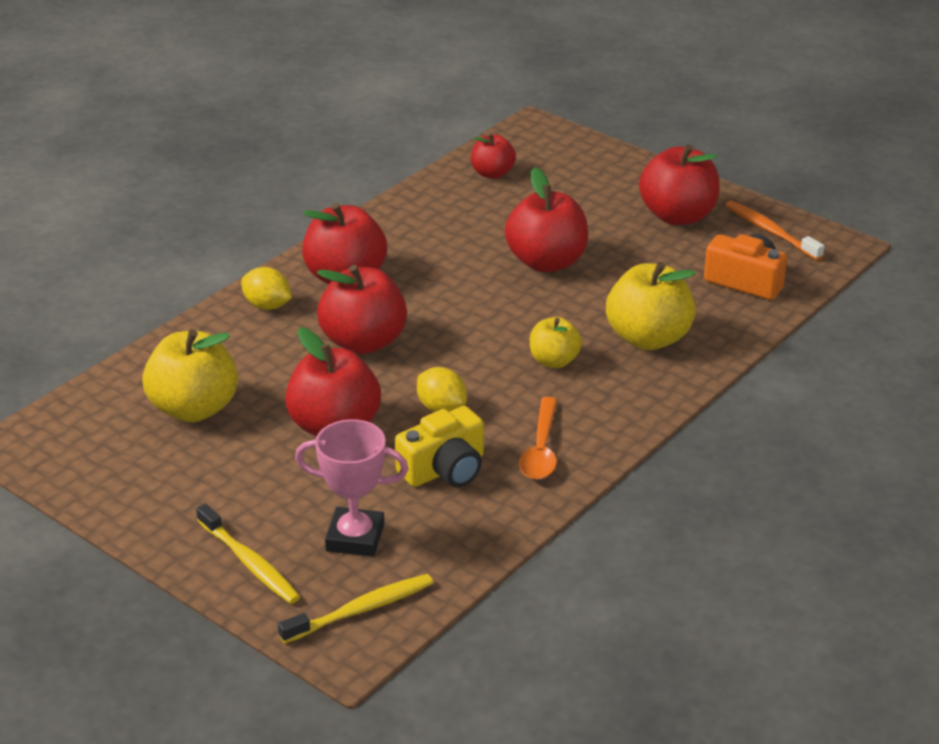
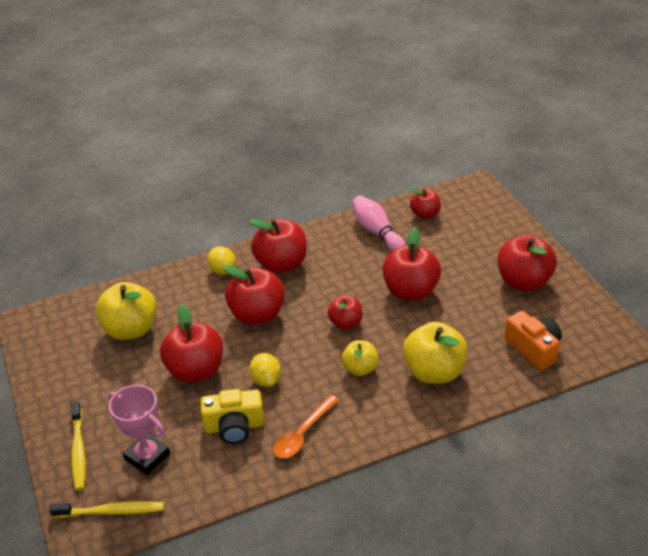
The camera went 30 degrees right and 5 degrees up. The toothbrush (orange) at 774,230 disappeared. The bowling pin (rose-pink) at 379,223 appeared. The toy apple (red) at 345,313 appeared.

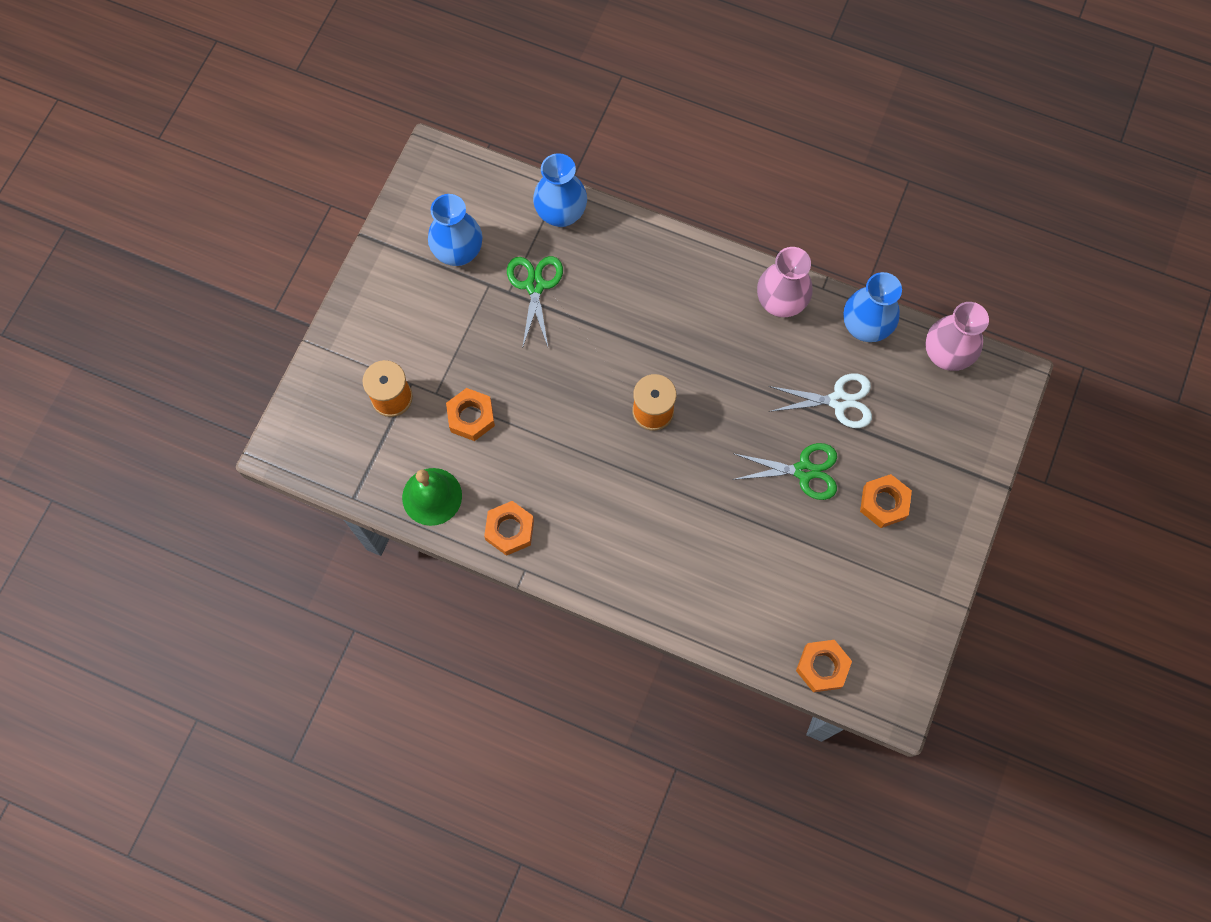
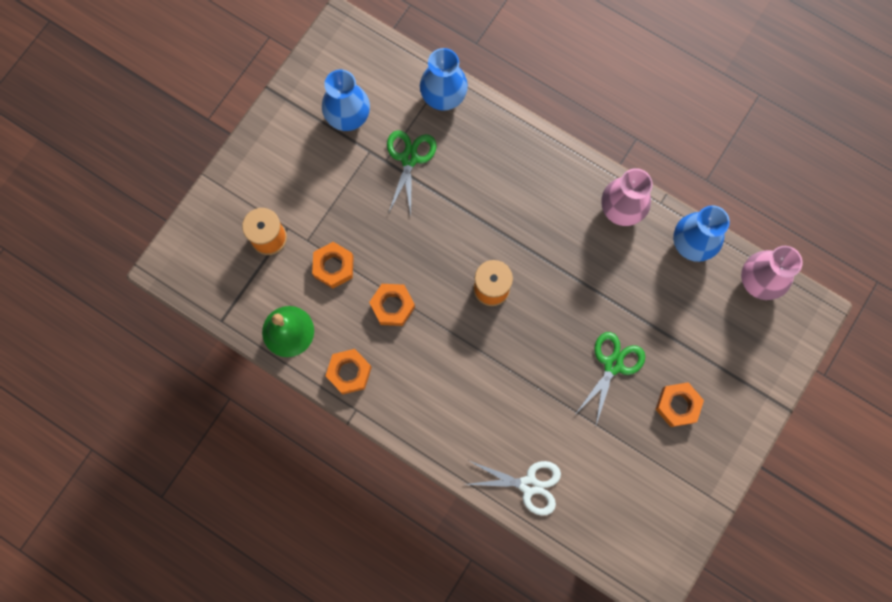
The camera went 10 degrees right and 5 degrees up. The scissors (snow-white) moved from 820,400 to 513,488. The scissors (green) at 784,471 turned 75 degrees counterclockwise. The hexagon nut (orange) moved from 824,666 to 392,305.

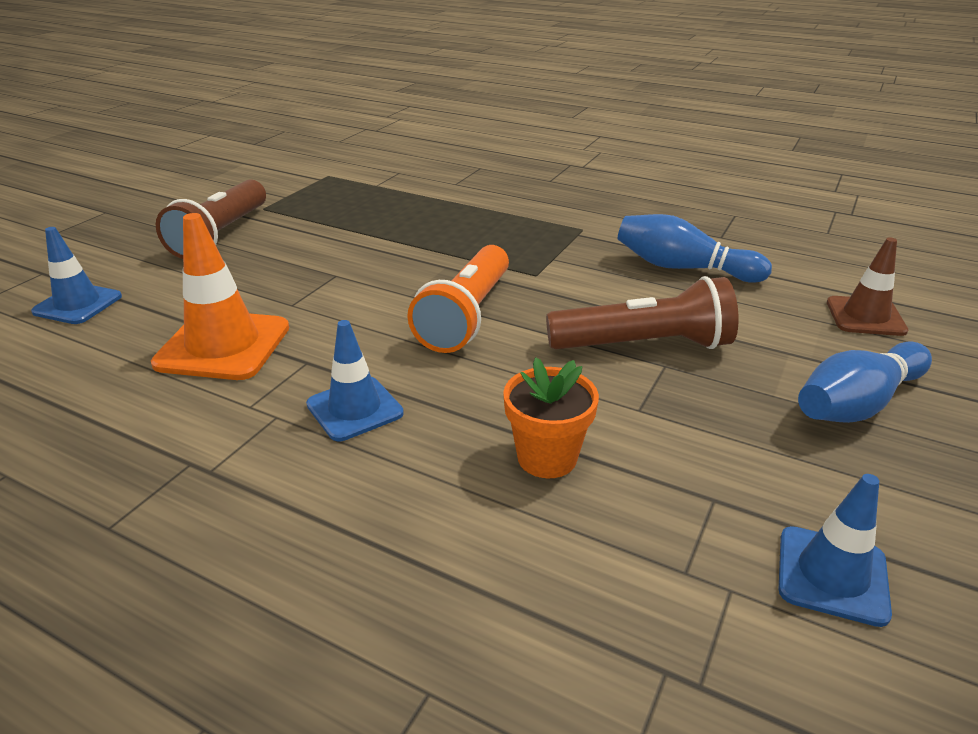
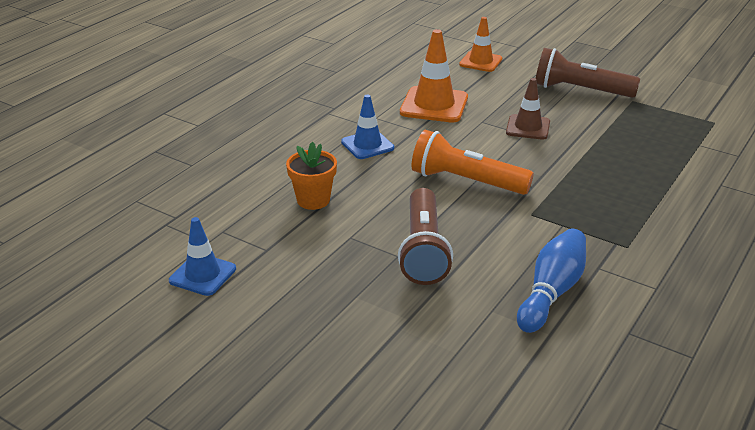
The camera went 95 degrees right and 0 degrees up. The traffic cone (cobalt) at 76,275 became the traffic cone (orange) at 481,44. The traffic cone (russet) moved from 867,286 to 528,109. The bowling pin (cobalt) at 865,382 disappeared.

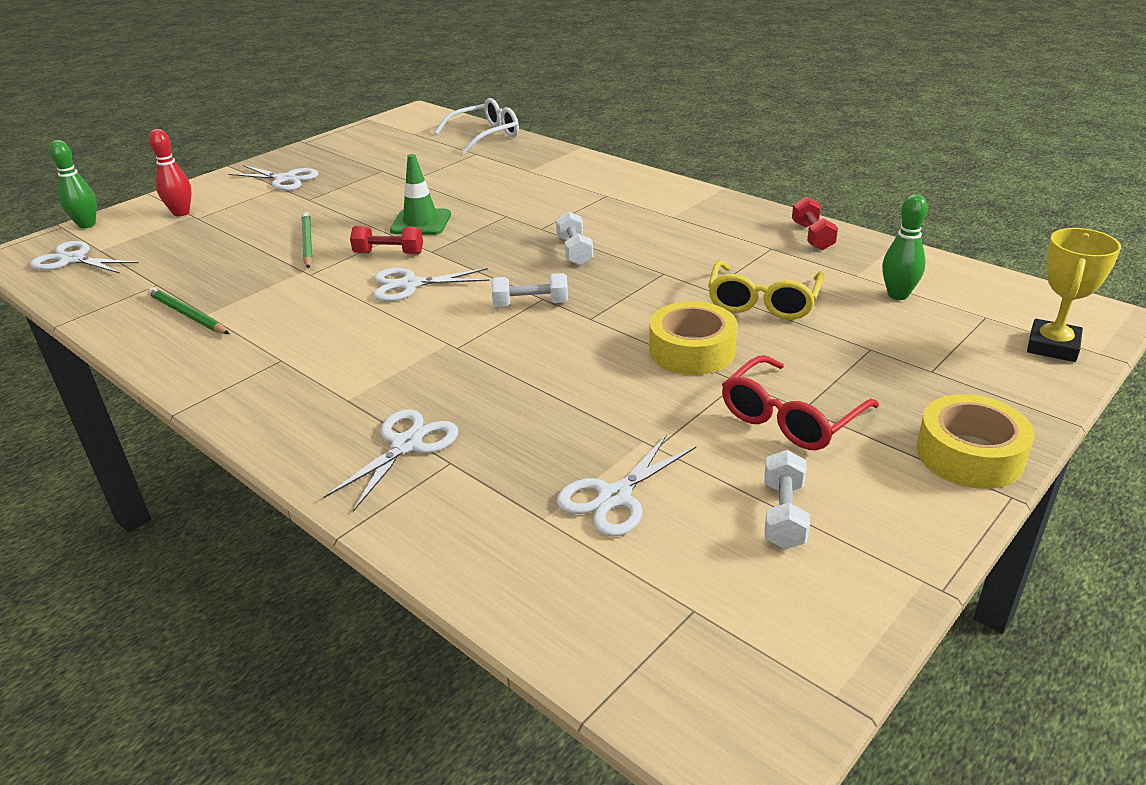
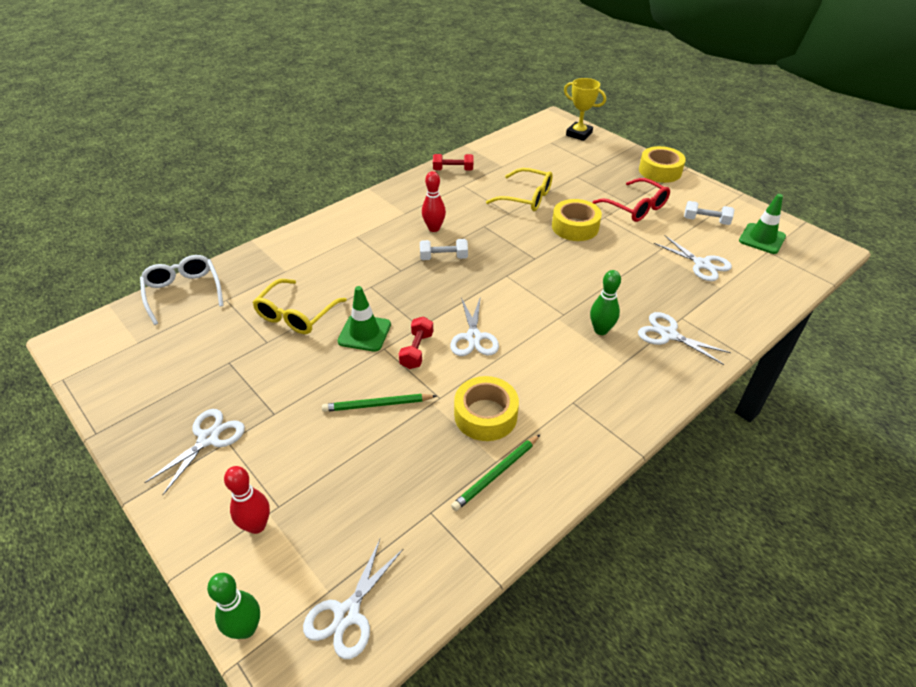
The camera went 85 degrees left and 10 degrees up. The bowling pin (green) moved from 905,247 to 605,302. The free weight (snow-white) at 529,290 disappeared. The bowling pin (red) at 434,201 appeared. The traffic cone (green) at 762,224 appeared. The spectacles (yellow) at 299,306 appeared. The tape (yellow) at 486,408 appeared.

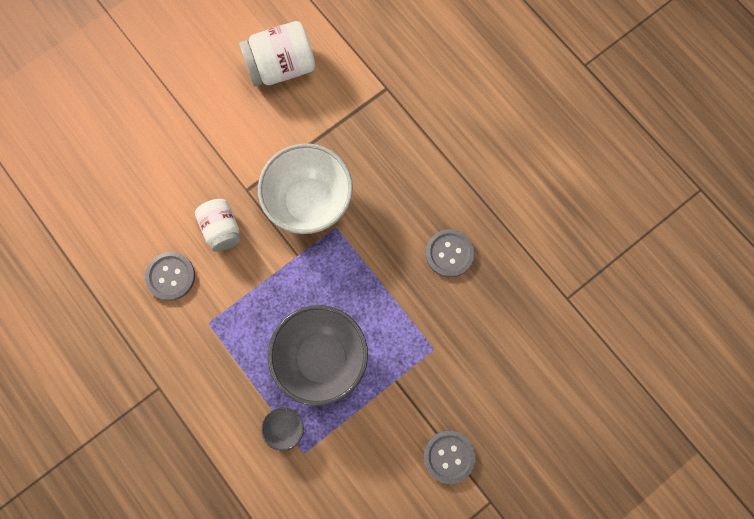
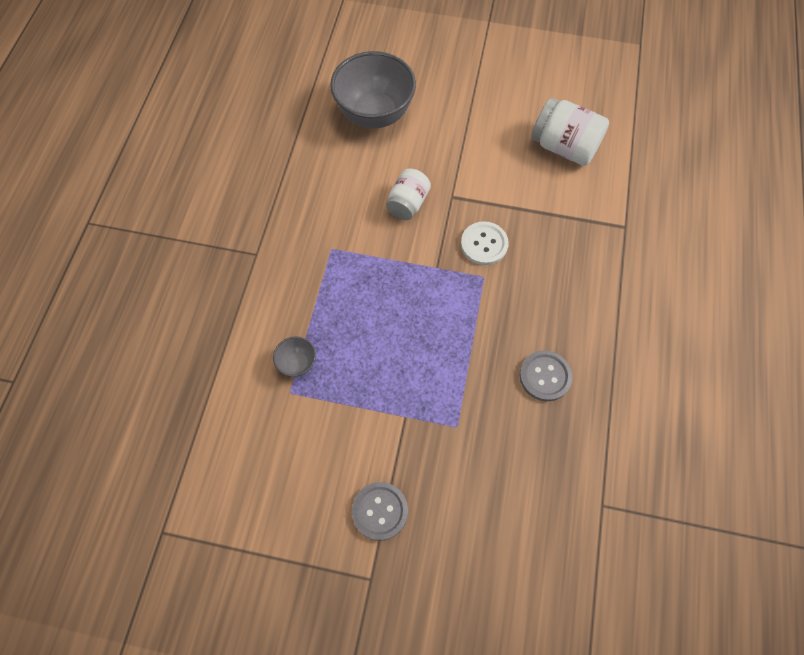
The camera went 50 degrees right and 10 degrees down. The deep dish (snow-white) at 305,188 was replaced by the shirt button (snow-white) at 485,243. The shirt button (ash-grey) at 170,276 disappeared. The deep dish (ash-grey) moved from 318,355 to 373,90.

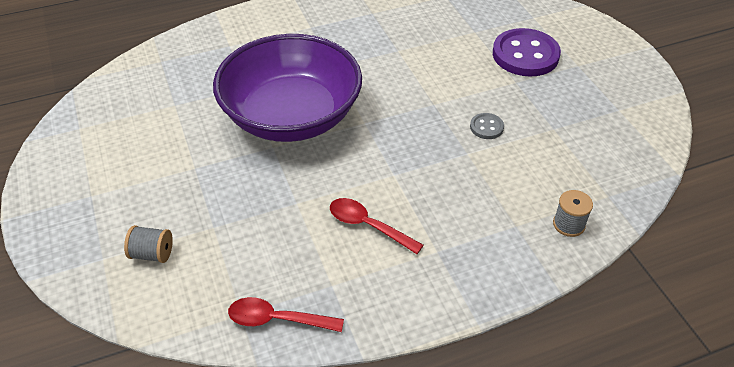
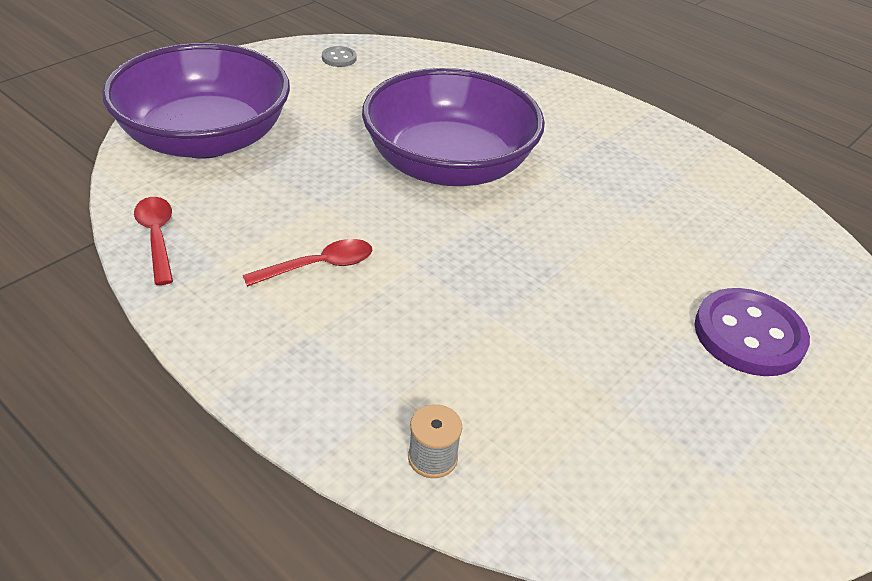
The camera went 60 degrees right and 5 degrees down. The shirt button (ash-grey) moved from 487,126 to 339,56. The spoon (red) at 377,226 turned 60 degrees clockwise. The reel of thread (ash-grey) at 148,244 was replaced by the deep dish (purple) at 196,101.

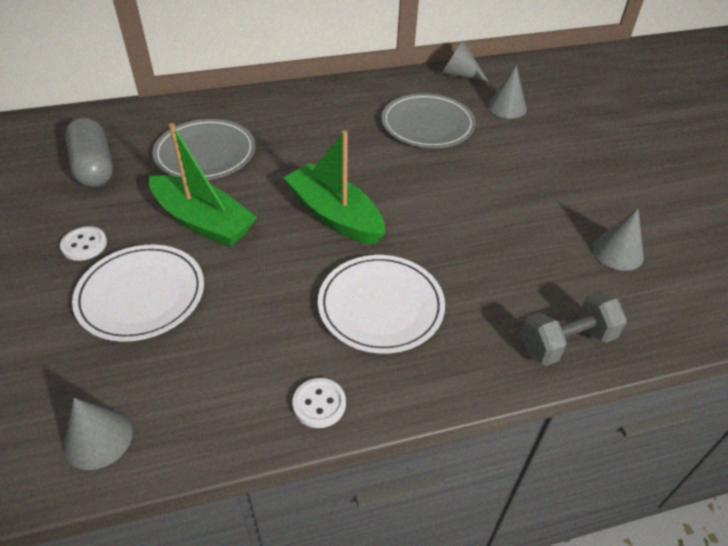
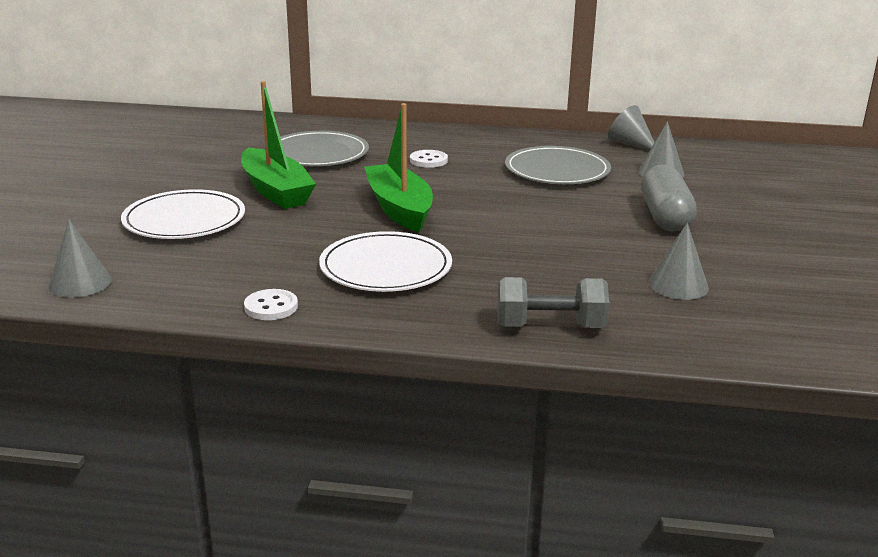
The camera went 25 degrees right and 20 degrees down. The capsule (ash-grey) moved from 89,152 to 669,198. The shirt button (snow-white) moved from 83,243 to 429,159.

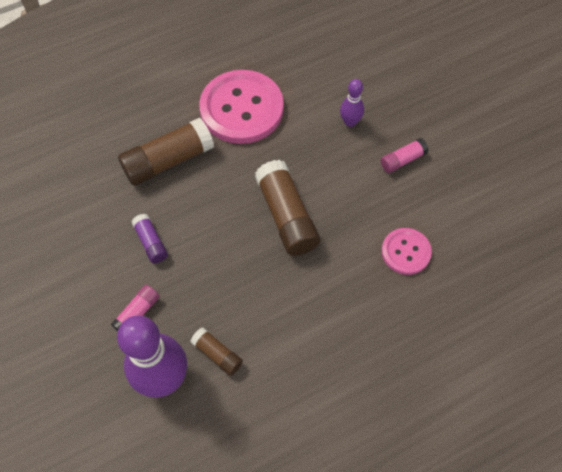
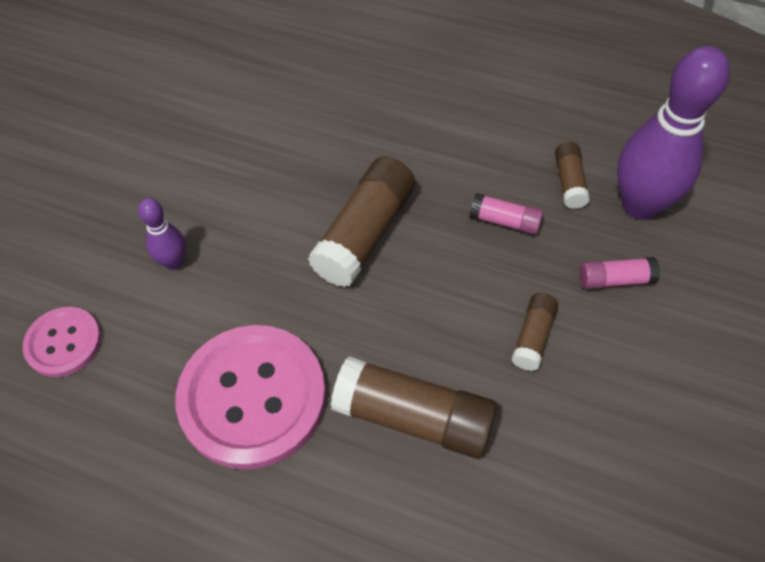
The camera went 130 degrees left and 5 degrees down. The glue stick (rose-pink) moved from 404,155 to 506,214. The glue stick (purple) at 150,238 became the glue stick (russet) at 534,332. The shirt button (rose-pink) moved from 407,251 to 62,342.

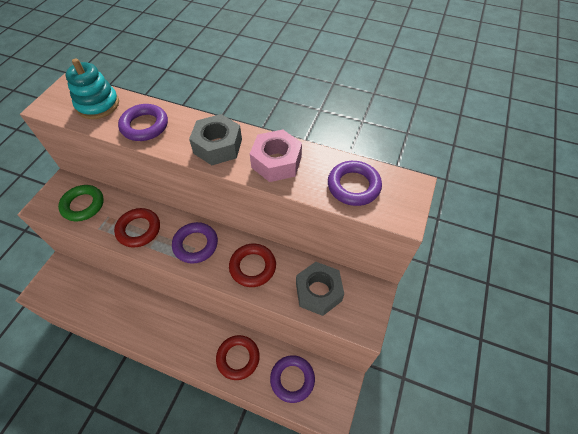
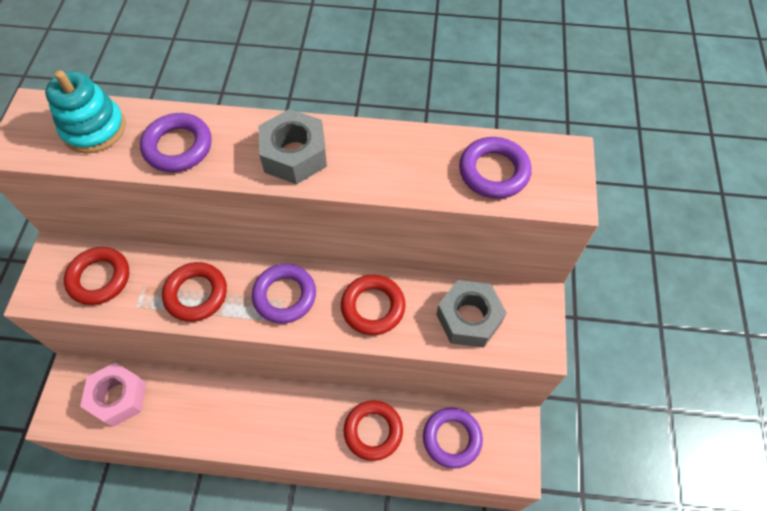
The camera went 15 degrees left and 5 degrees up. The hexagon nut (rose-pink) moved from 276,156 to 113,394. The ring (green) at 81,203 became the ring (red) at 96,276.

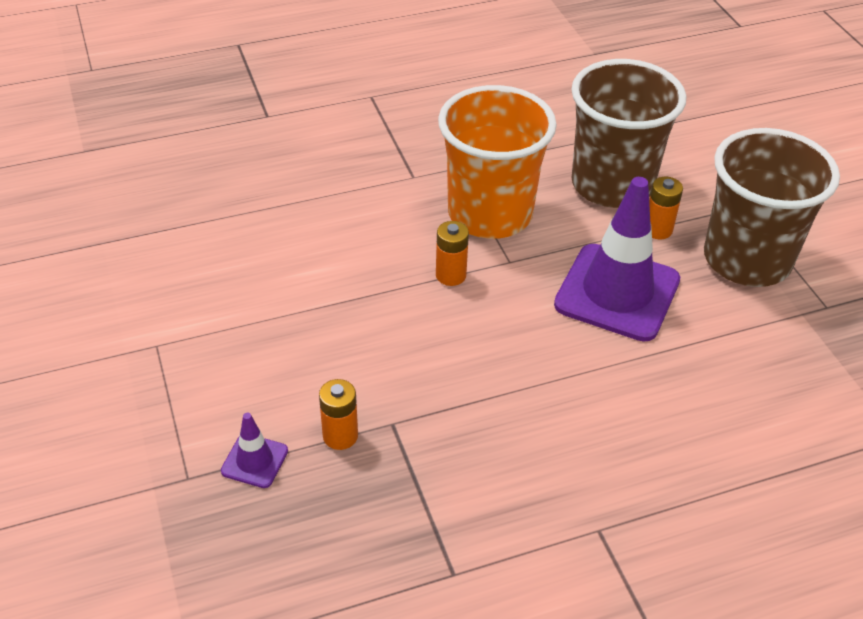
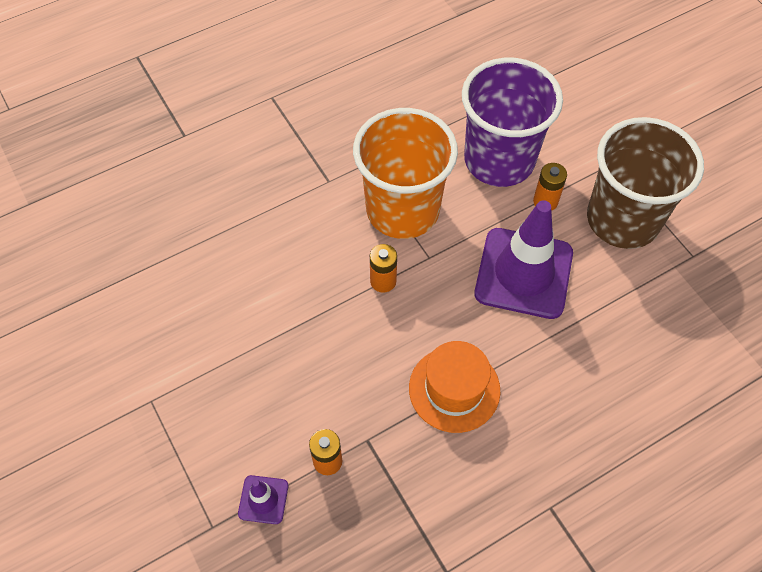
The camera went 10 degrees left and 15 degrees up. The cup (russet) at 628,133 became the cup (purple) at 512,122. The hat (orange) at 454,387 appeared.

